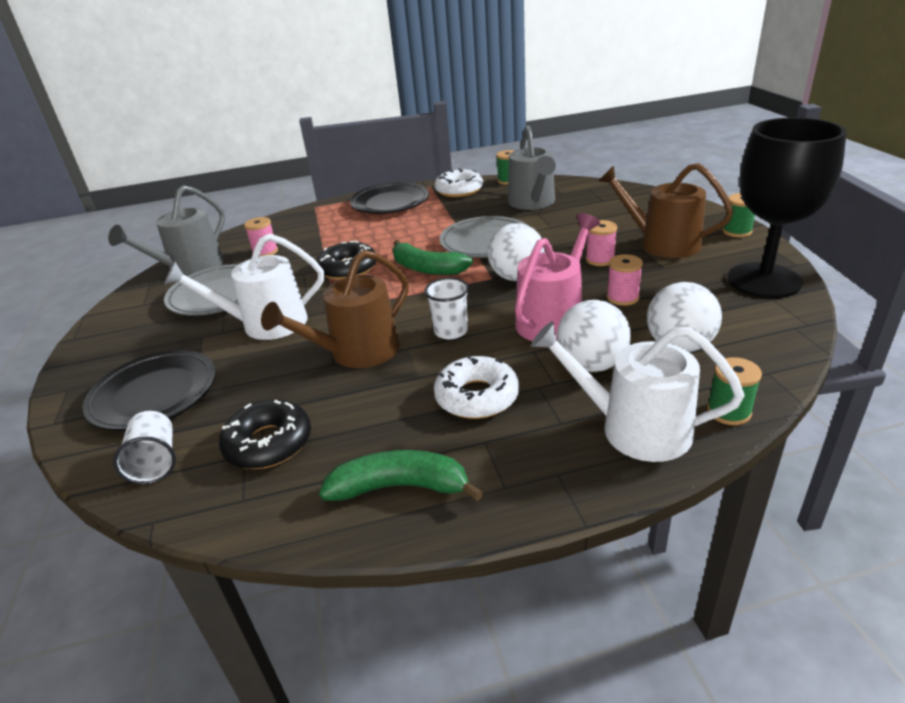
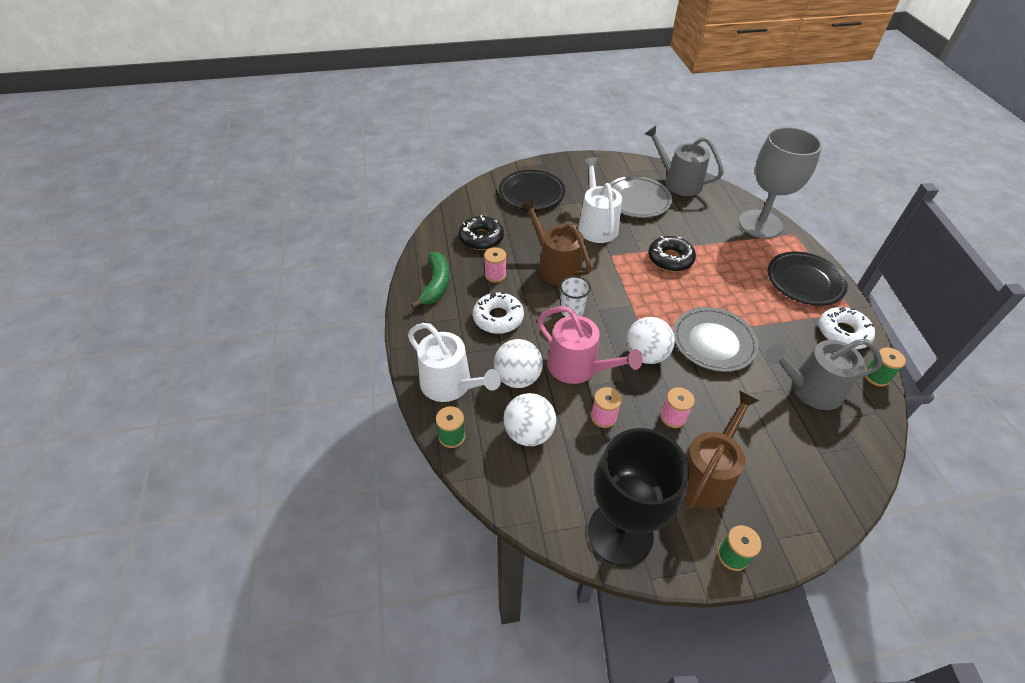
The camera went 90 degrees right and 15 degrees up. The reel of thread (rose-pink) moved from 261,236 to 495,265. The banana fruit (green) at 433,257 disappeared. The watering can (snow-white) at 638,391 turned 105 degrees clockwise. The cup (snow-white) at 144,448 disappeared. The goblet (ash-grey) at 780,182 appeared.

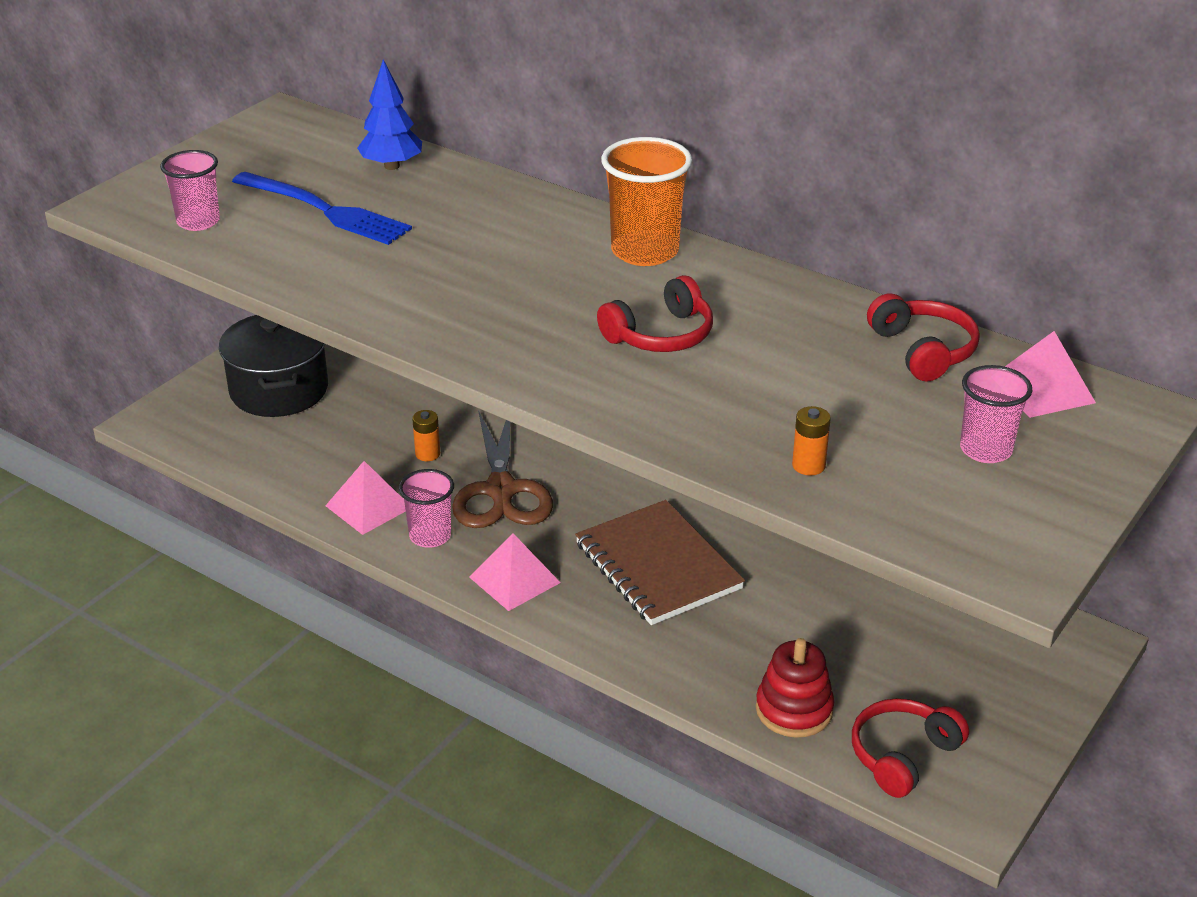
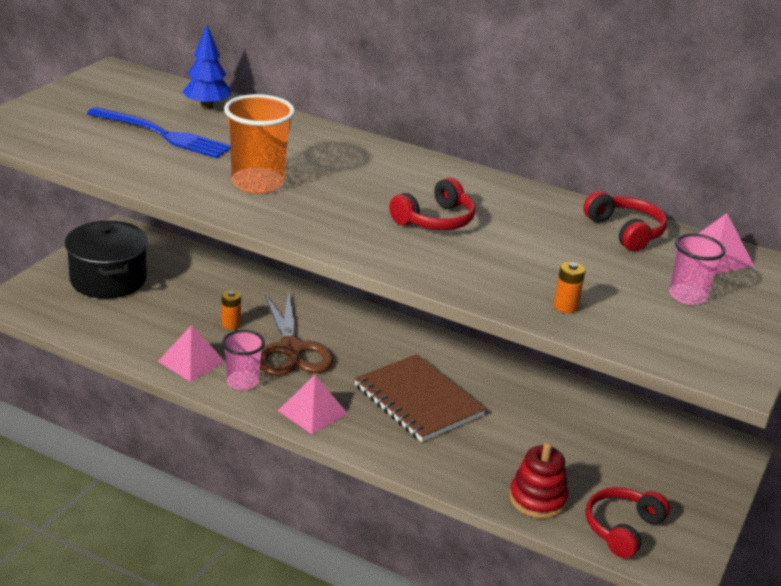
The camera went 10 degrees left and 5 degrees down. The cup (orange) moved from 646,201 to 259,144. The cup (rose-pink) at 190,190 disappeared.

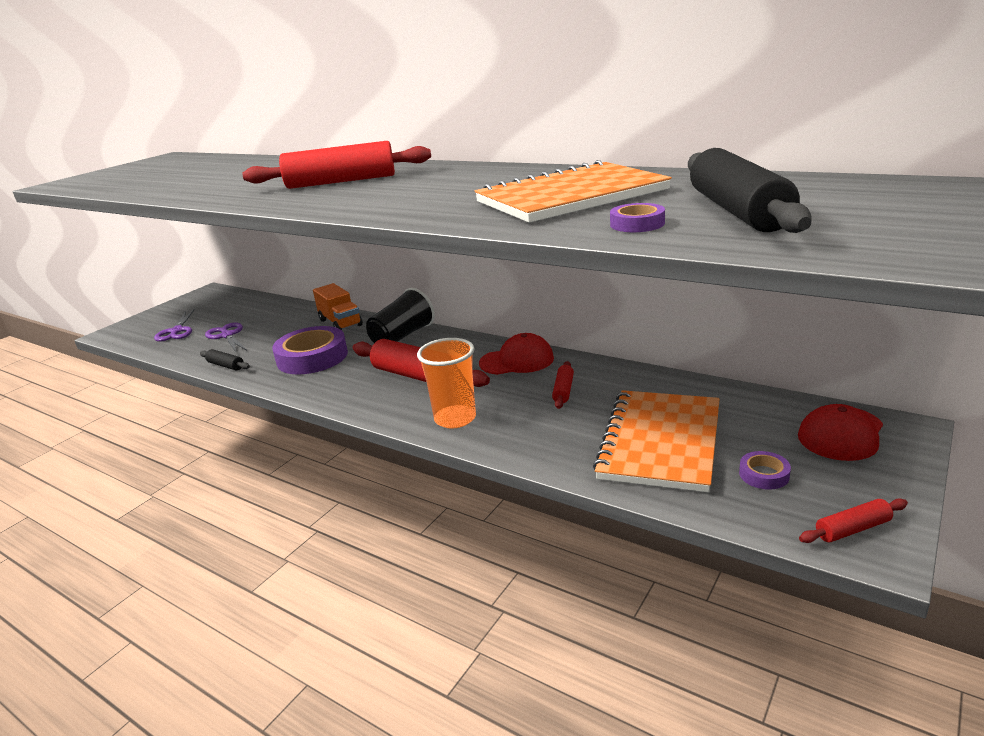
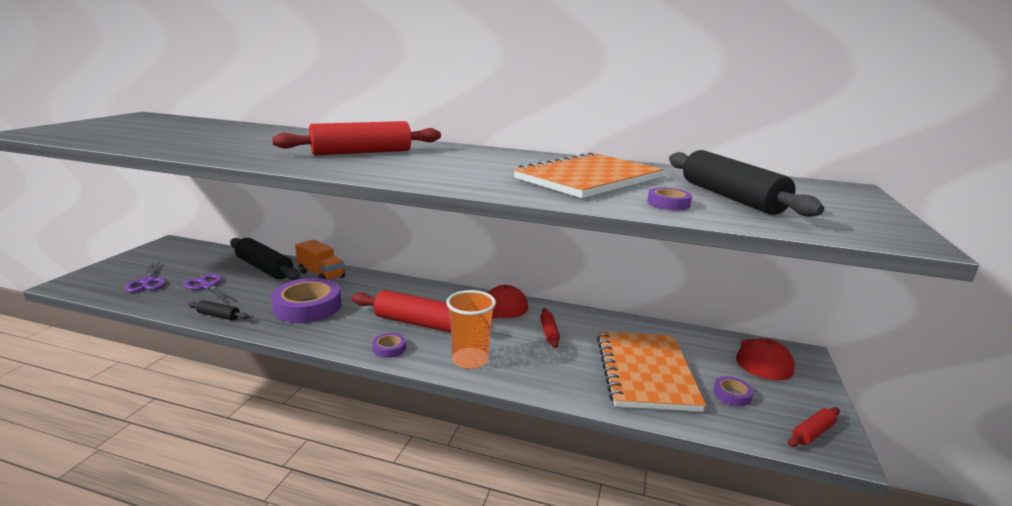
The camera went 20 degrees left and 5 degrees down. The cup (black) at 400,315 disappeared. The pastry roller (black) at 265,259 appeared. The tape (purple) at 389,345 appeared.

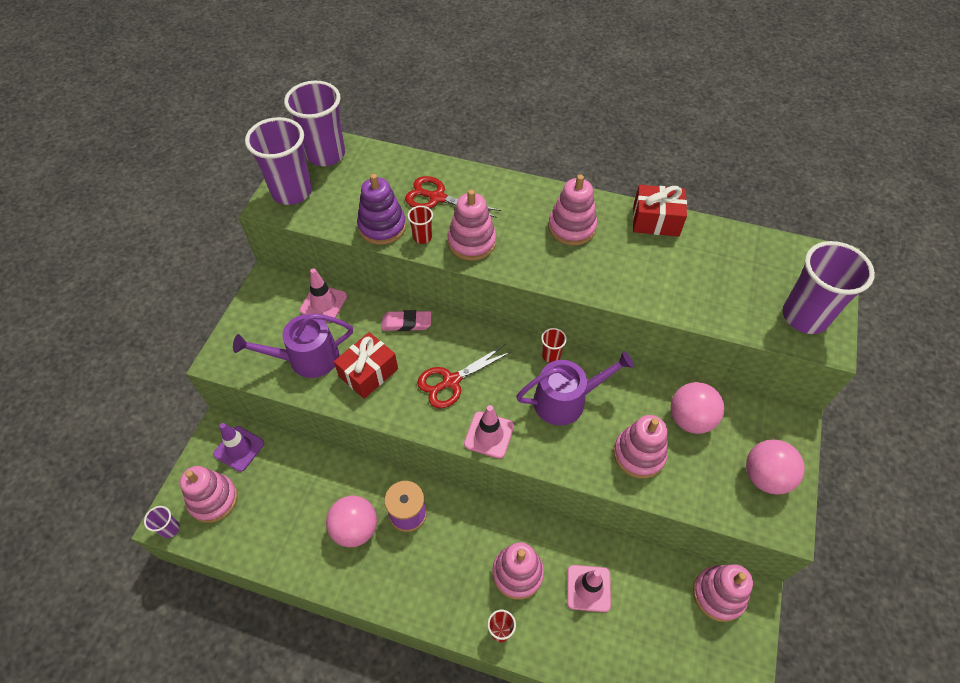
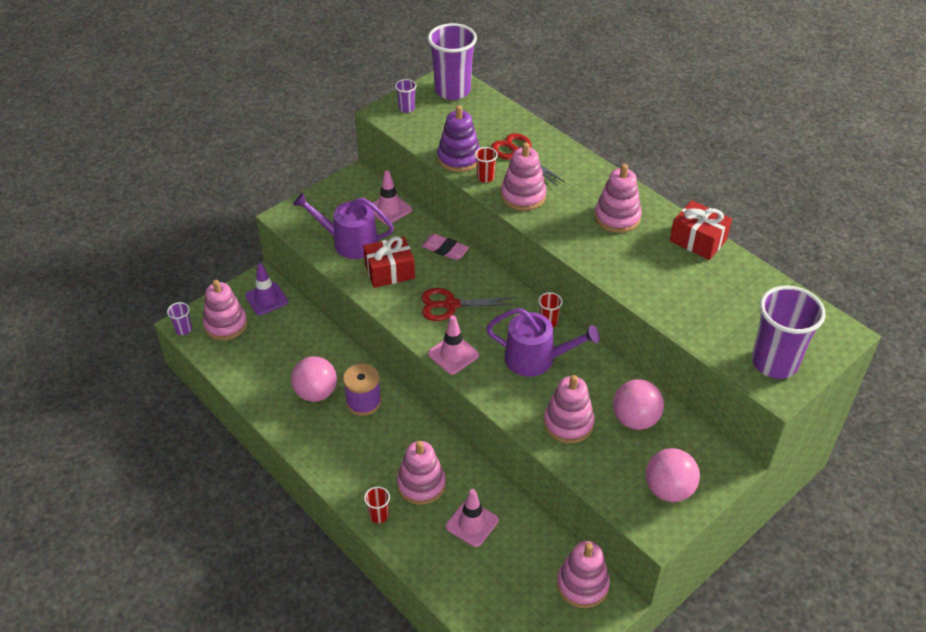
The camera went 30 degrees right and 10 degrees down. The cup (purple) at 278,161 changed to 0.44 times the size.

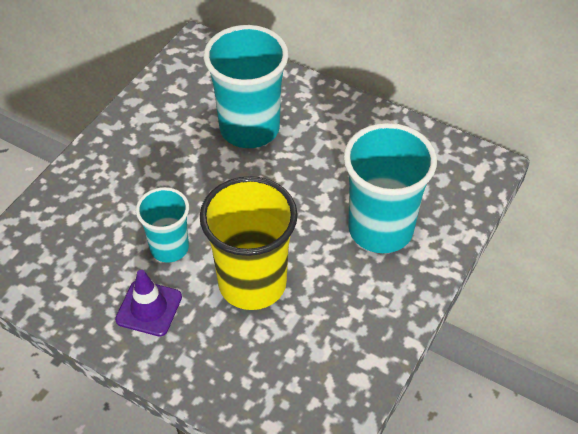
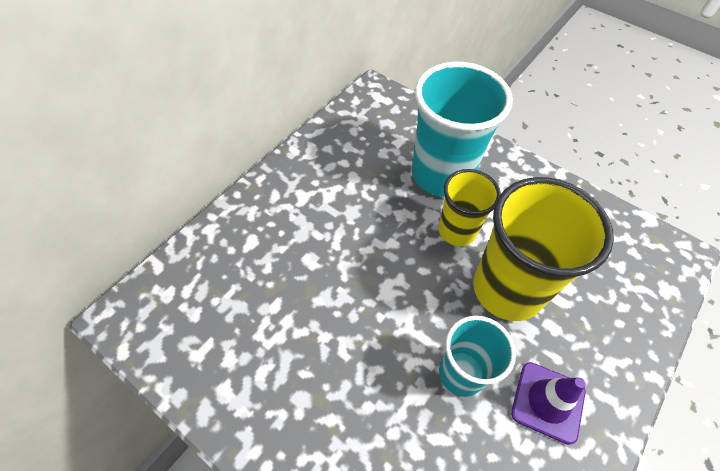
The camera went 85 degrees left and 5 degrees up. The cup (teal) at 246,86 disappeared. The cup (yellow) at 469,207 appeared.

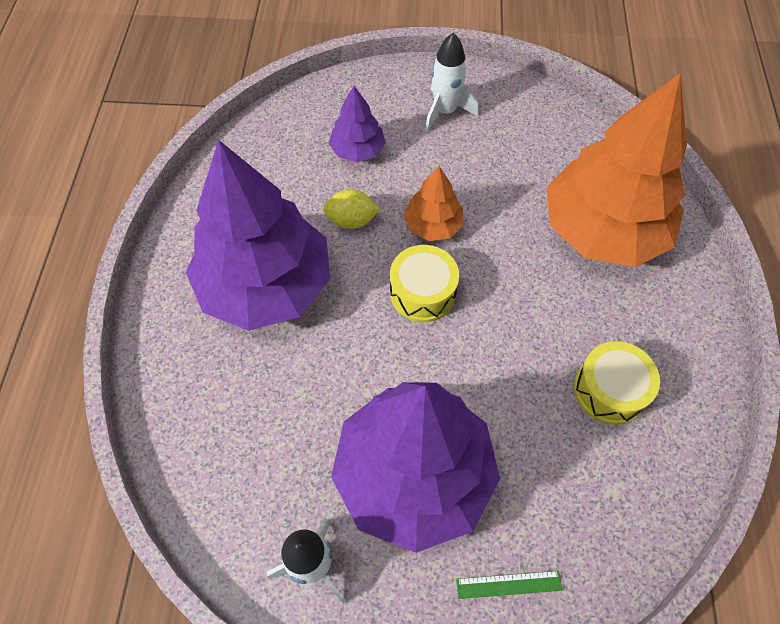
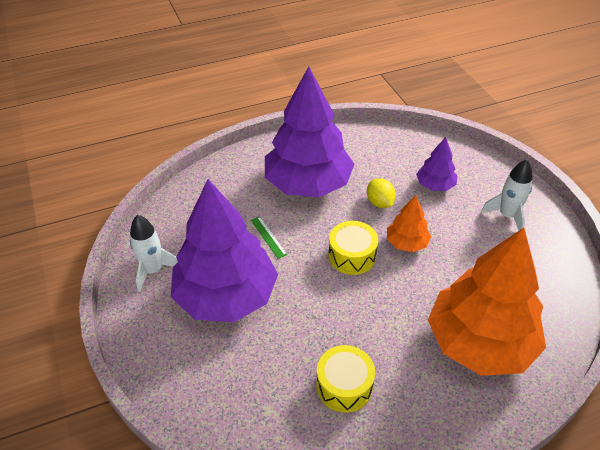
The camera went 65 degrees right and 15 degrees down. The straightedge (green) moved from 509,585 to 269,237.

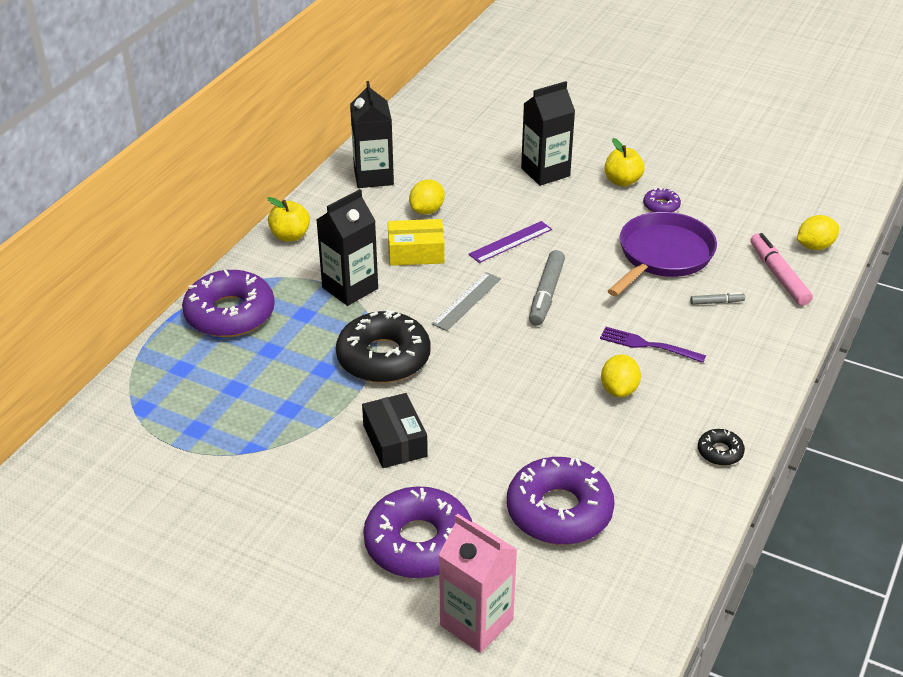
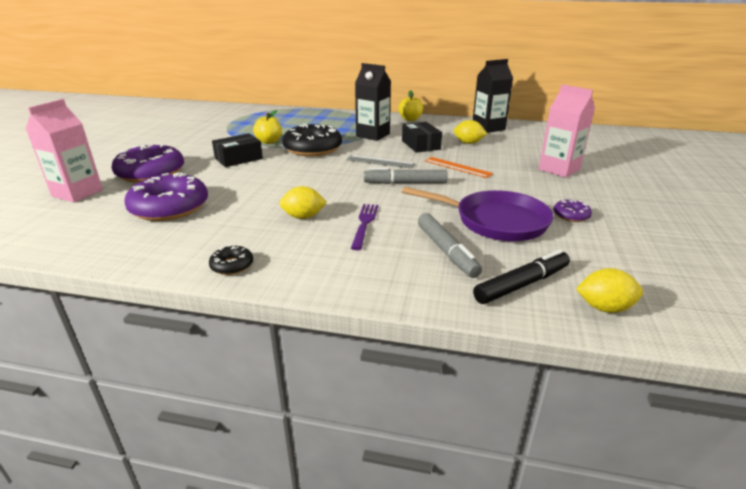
The camera went 75 degrees right and 10 degrees down. The milk carton (black) at 548,133 became the milk carton (rose-pink) at 567,131. The toy apple (yellow) moved from 624,162 to 267,127. The toy lemon (yellow) at 818,232 turned 45 degrees counterclockwise. The parcel (yellow) at 416,242 became the parcel (black) at 422,137. The straightedge (purple) at 510,242 became the straightedge (orange) at 459,167. The marker pen (rose-pink) at 781,269 became the marker pen (black) at 521,277. The doughnut (purple) at 228,303 disappeared. The marker pen (ash-grey) at 717,298 changed to 1.97 times the size.

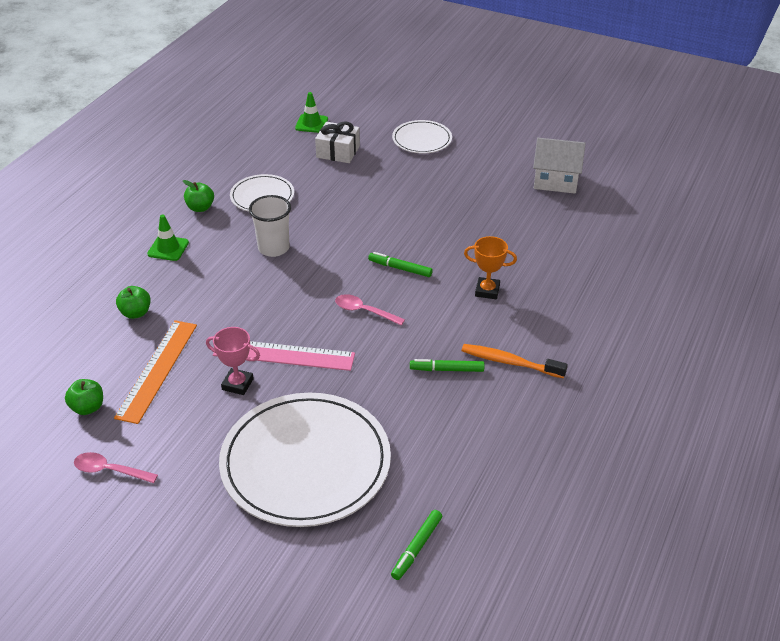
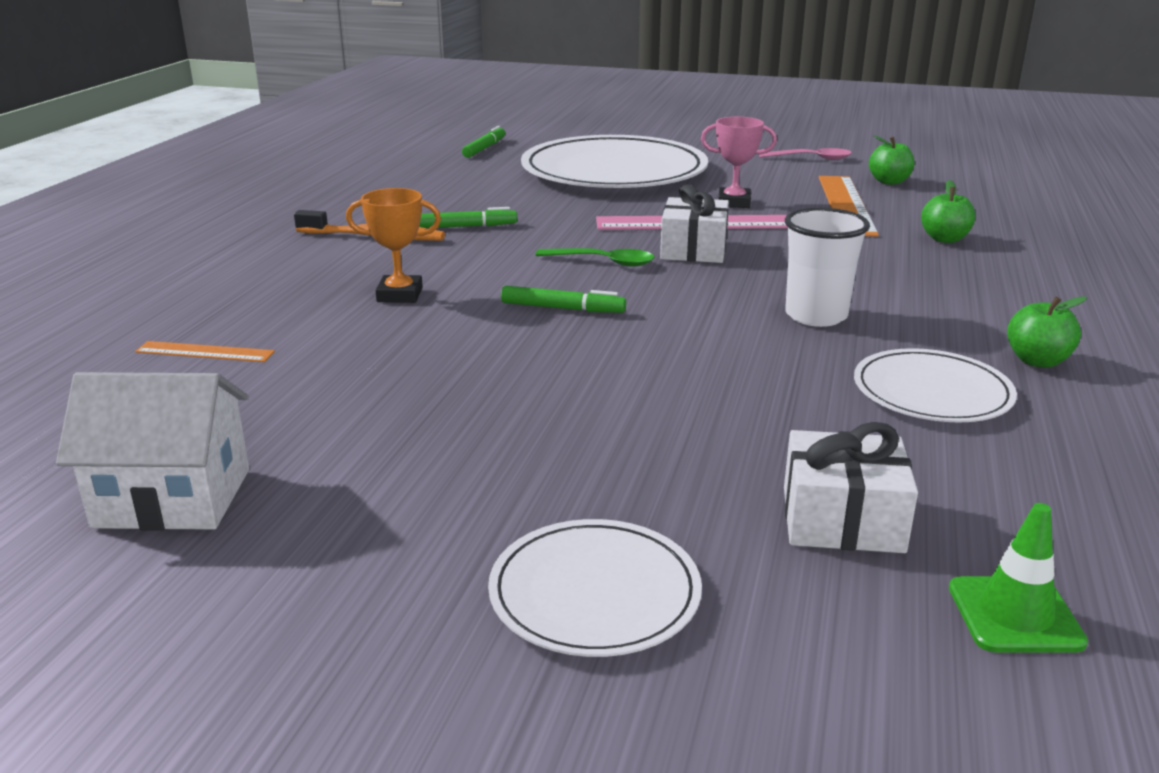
The camera went 170 degrees right and 15 degrees down. The traffic cone (green) at 168,238 disappeared. The spoon (rose-pink) at 370,309 became the spoon (green) at 595,257. The gift (snow-white) at 694,224 appeared. The straightedge (orange) at 205,351 appeared.

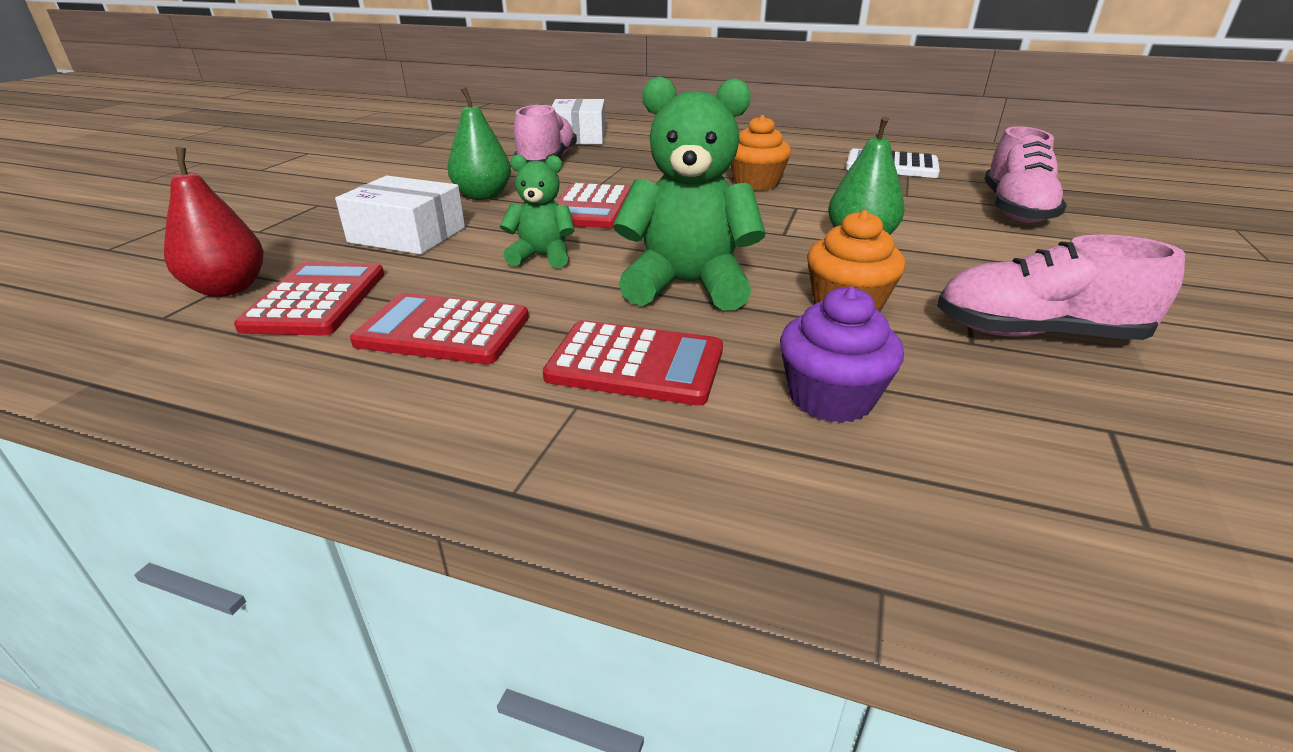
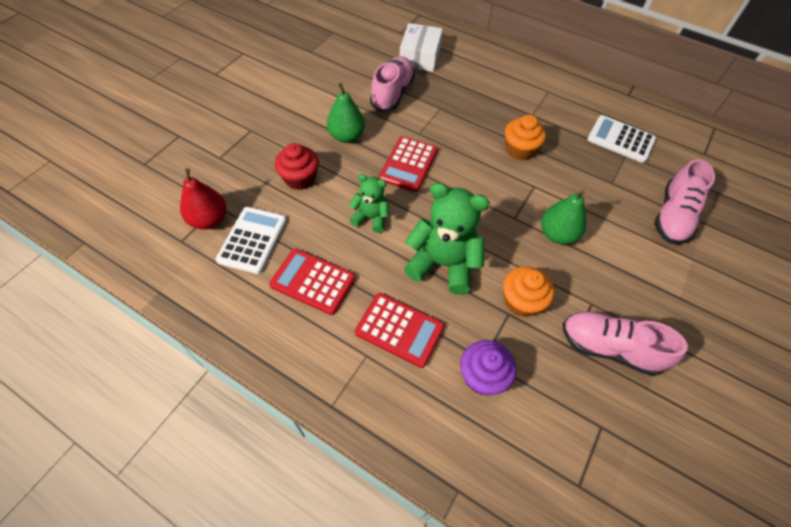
The camera went 10 degrees right and 25 degrees up. The parcel (snow-white) at 400,215 was replaced by the muffin (red) at 297,166. The calculator (red) at 309,299 became the calculator (snow-white) at 251,240.

